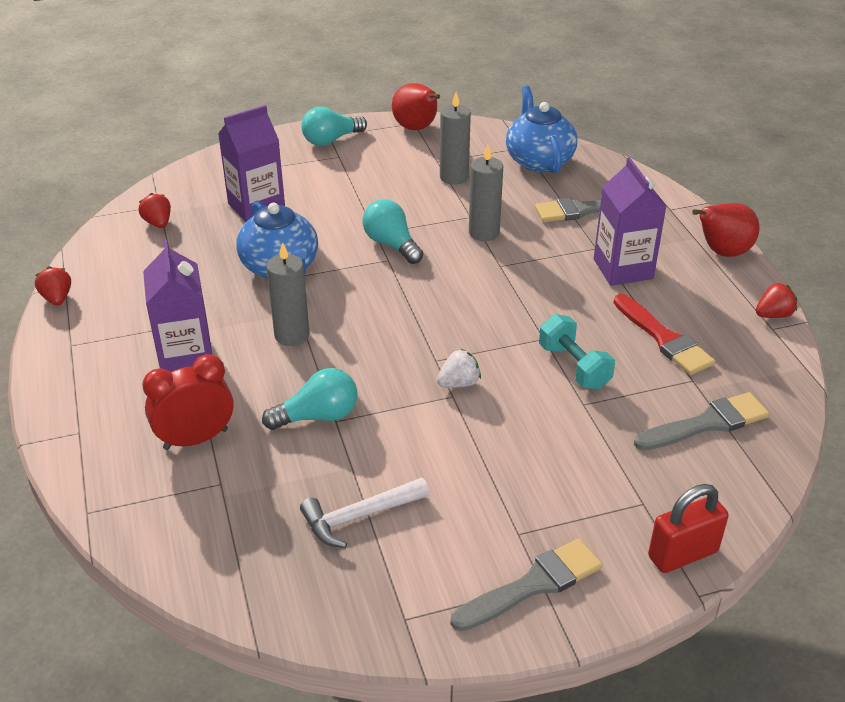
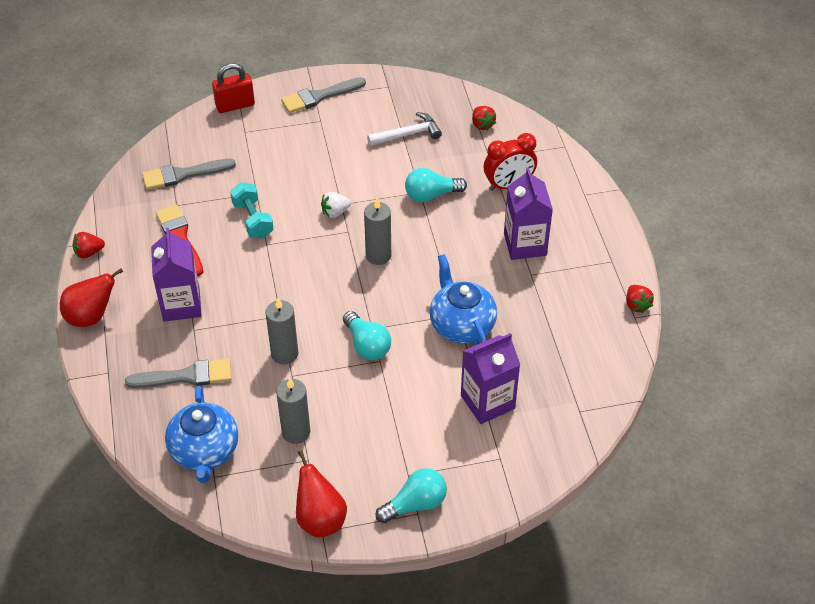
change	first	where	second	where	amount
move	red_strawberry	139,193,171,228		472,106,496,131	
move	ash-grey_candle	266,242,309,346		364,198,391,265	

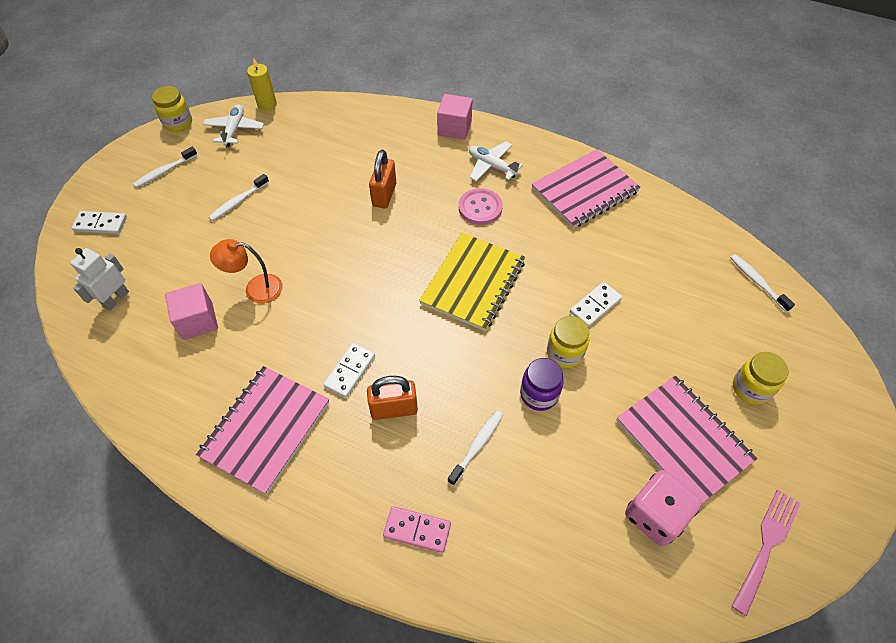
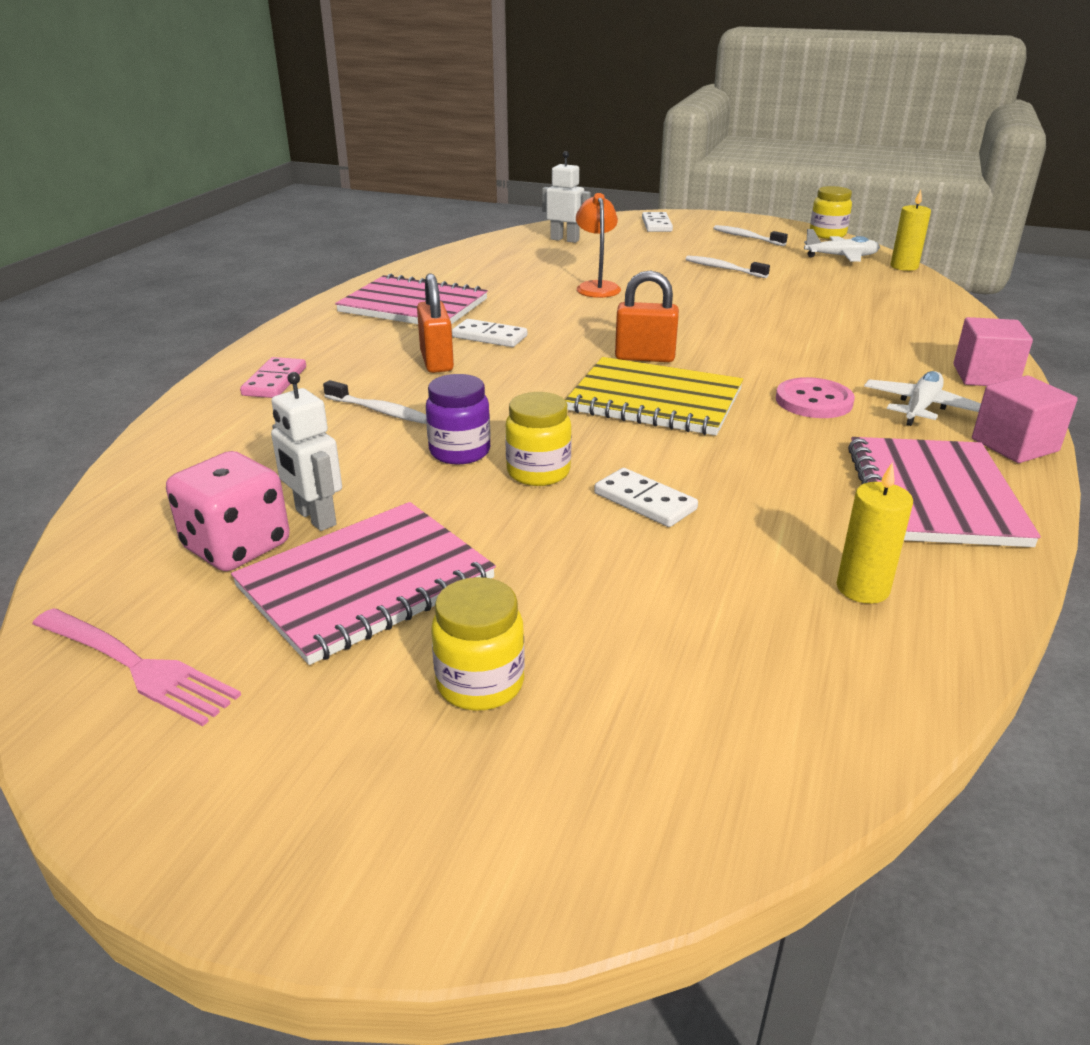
change	first	where	second	where	amount
rotate	pink_notepad	532,149,641,228		848,437,1041,547	45 degrees clockwise
move	bright_orange_lock	369,150,396,208		615,270,679,362	
delete	pure_white_dental_brush	730,254,795,312			
move	pink_block	165,283,218,340		972,375,1078,463	
insert			pure_white_robot	271,372,342,531	
insert			golden_candle	837,463,913,604	

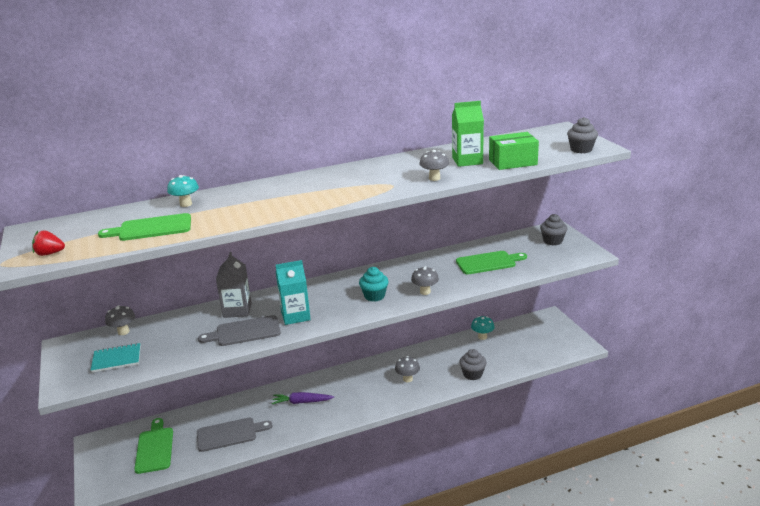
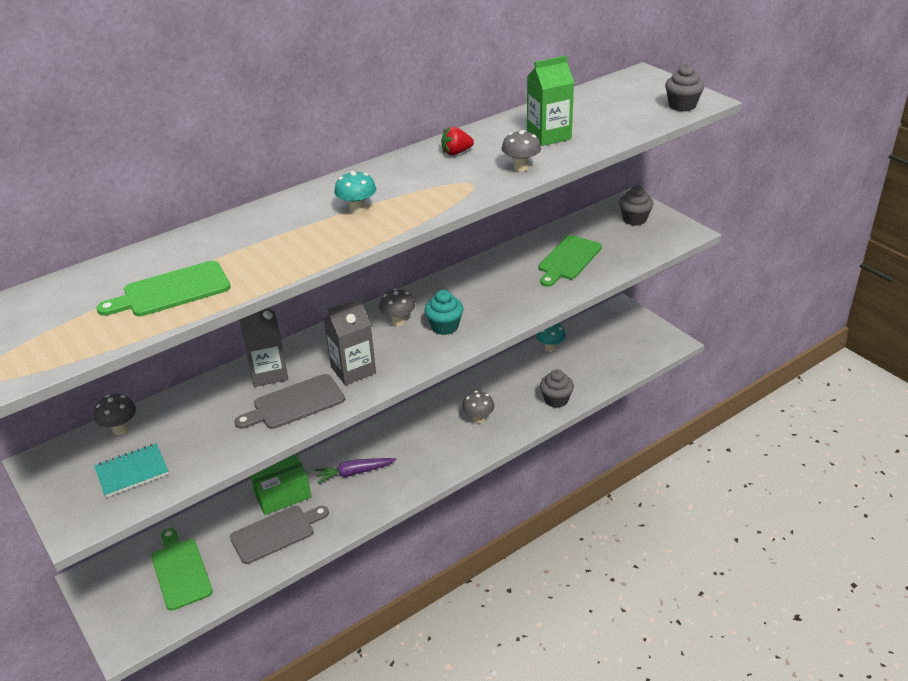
change	first	where	second	where	amount
move	green_package	489,132,539,170		250,454,311,515	
move	aqua_mushroom	167,175,199,207		334,171,376,215	
move	red_strawberry	32,230,65,256		441,127,474,155	
rotate	green_cutting_board	456,251,527,274		539,235,602,287	150 degrees clockwise
recolor	aqua_milk_carton	276,260,311,325	ash-grey_milk_carton	324,298,376,385	
move	ash-grey_mushroom	411,266,439,295		379,289,415,326	

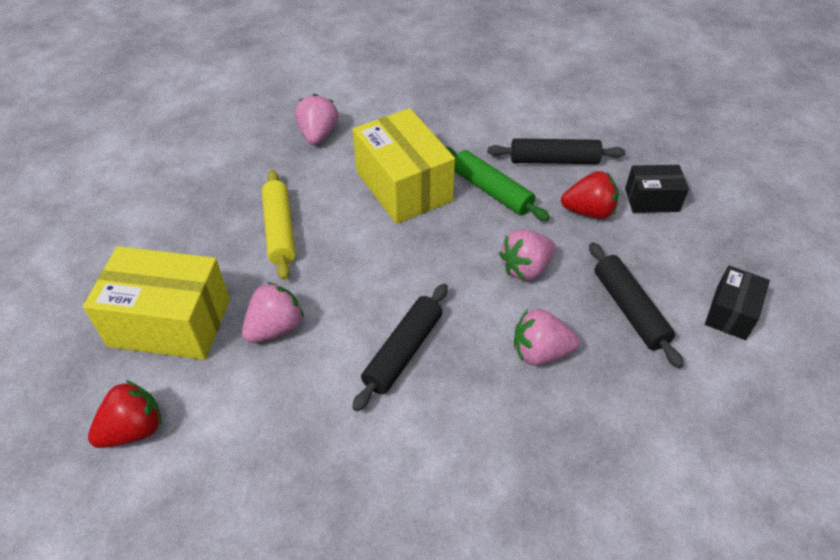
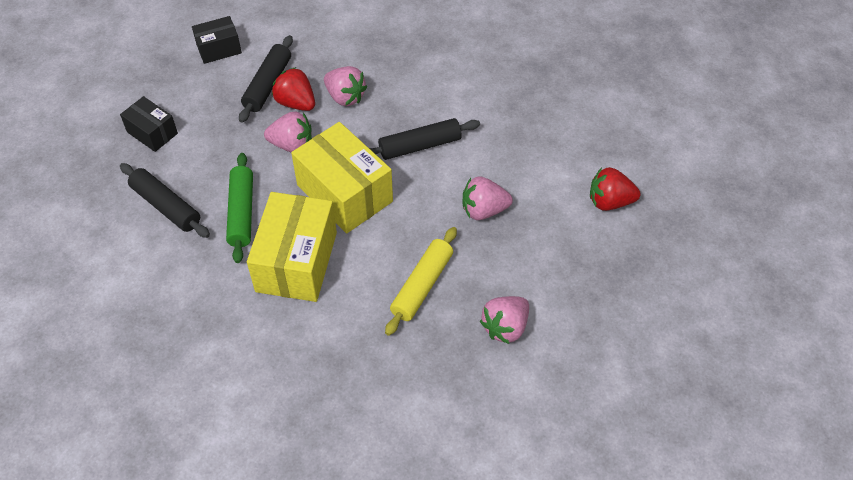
change	first	where	second	where	amount
move	pink_strawberry	295,94,338,145		480,296,529,344	
move	red_strawberry	561,171,619,219		272,67,315,111	
move	golden_package	83,246,230,360		291,122,393,234	

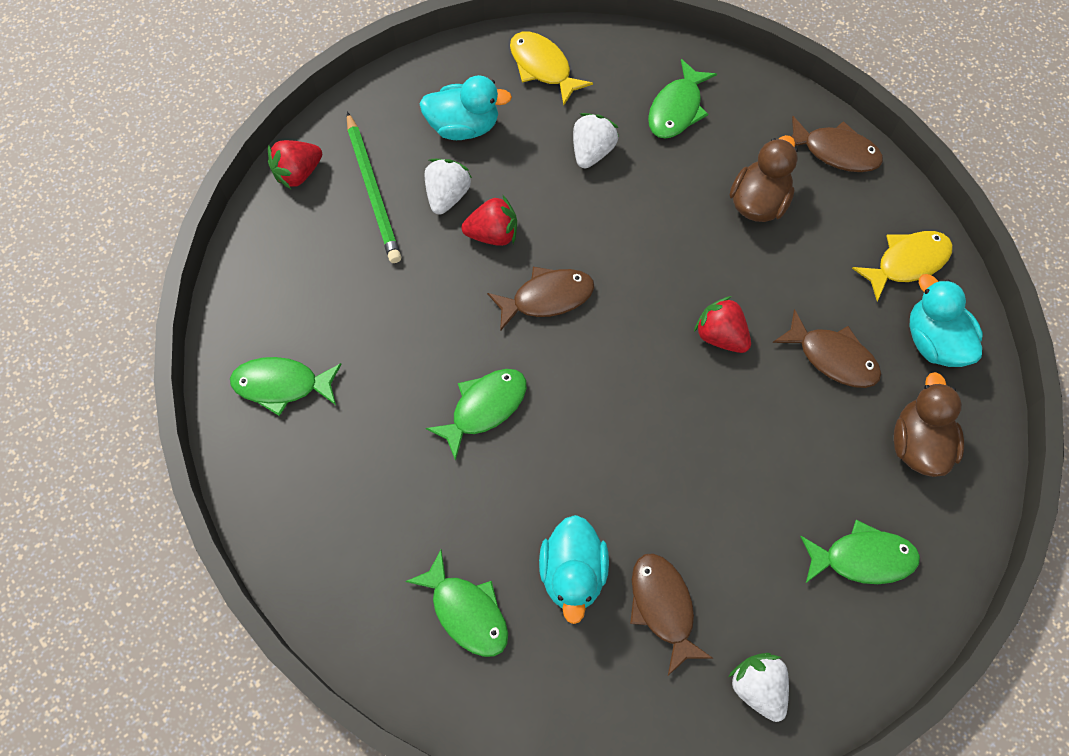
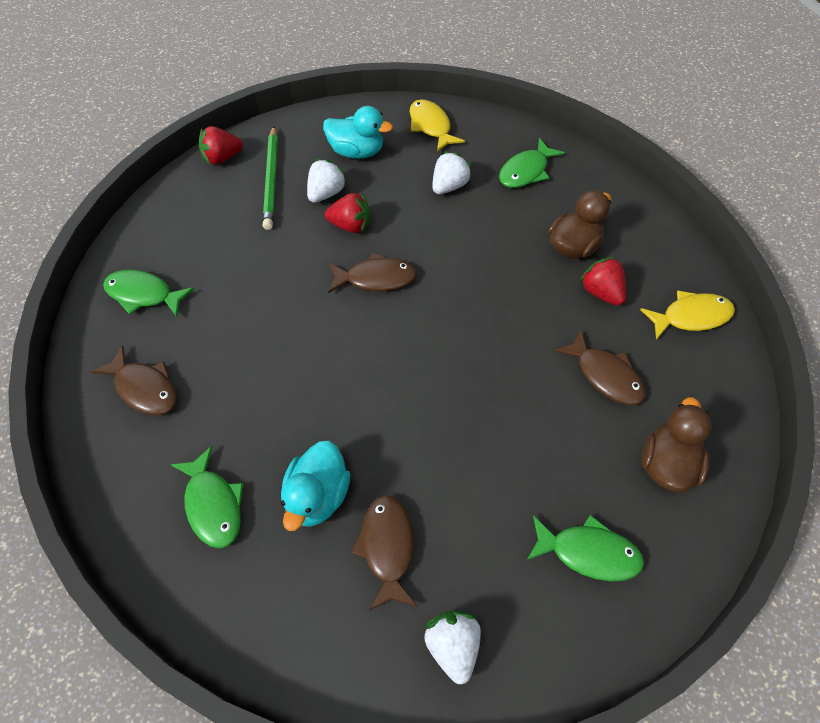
change	first	where	second	where	amount
move	dark_brown_fish	791,116,883,172		92,345,177,415	
delete	aqua_toy_duck	910,274,983,367			
move	red_strawberry	694,296,751,353		579,257,626,306	
delete	green_fish	425,369,527,461			

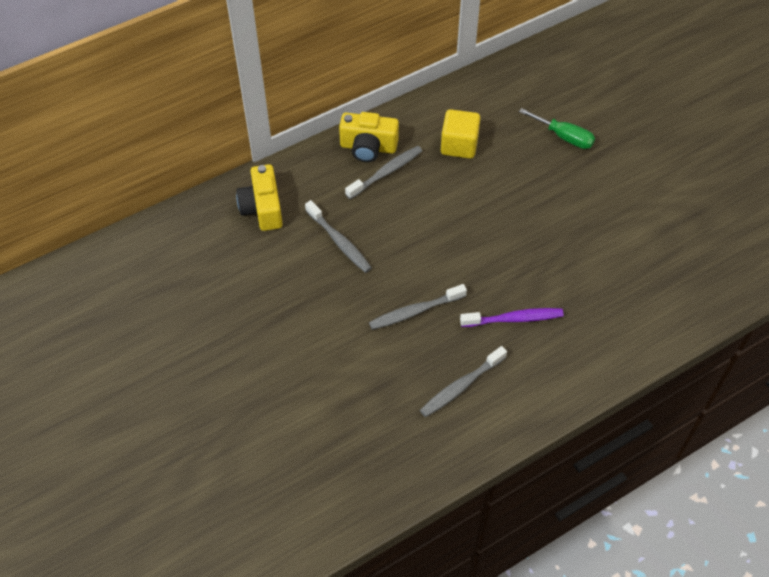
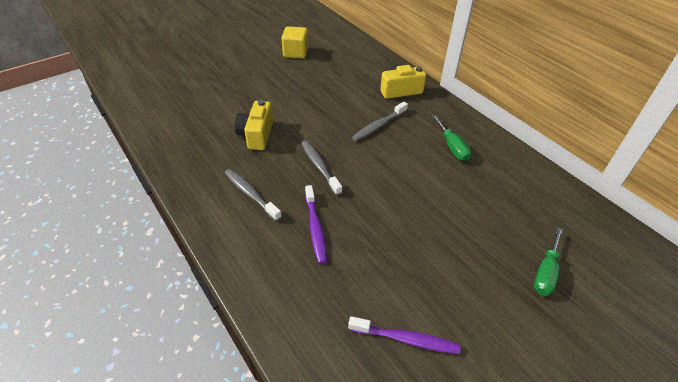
change	first	where	second	where	amount
move	golden_block	441,109,480,159		281,26,308,59	
move	golden_compact_camera	339,112,399,162		235,100,273,150	
replace	ash-grey_dental_brush	345,146,422,199	green_hand_screwdriver	432,115,471,161	
insert			royal_purple_dental_brush	348,316,461,354	

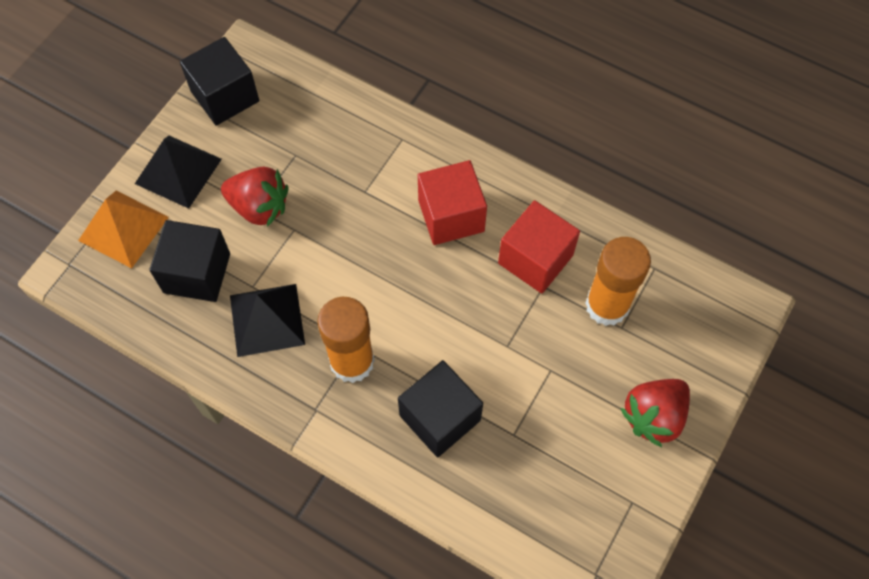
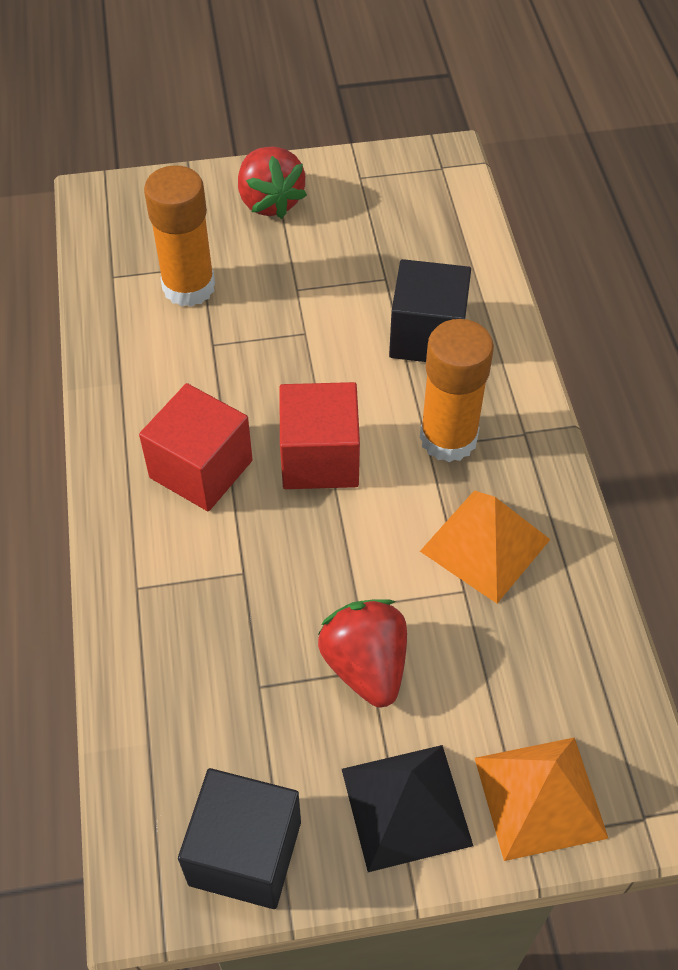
change	first	where	second	where	amount
move	red_block	498,200,580,294		279,382,360,489	
delete	ebony_block	149,220,230,302			
recolor	ebony_solid_pyramid	230,284,305,357	bright_orange_solid_pyramid	420,491,551,603	
rotate	red_strawberry	621,379,690,447		238,146,307,219	60 degrees clockwise

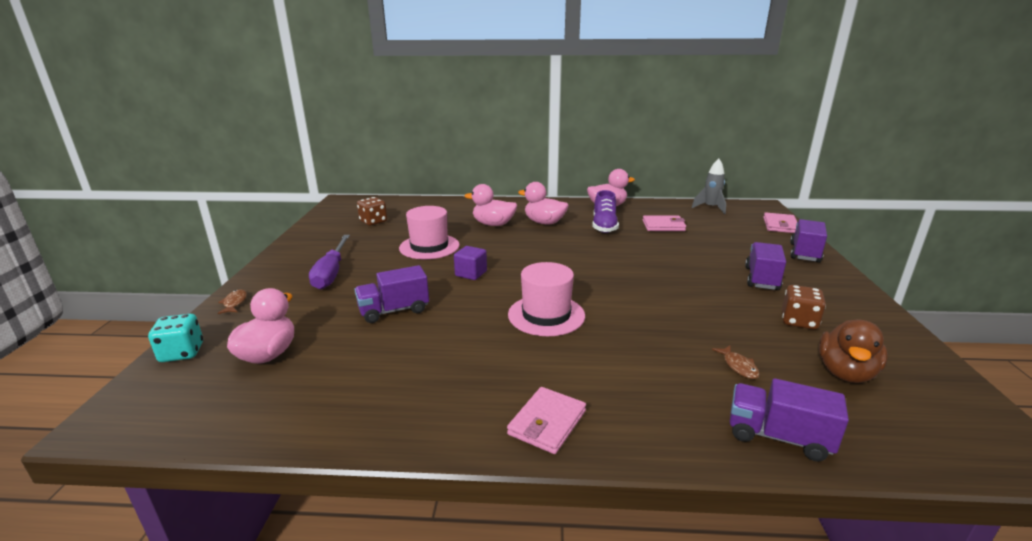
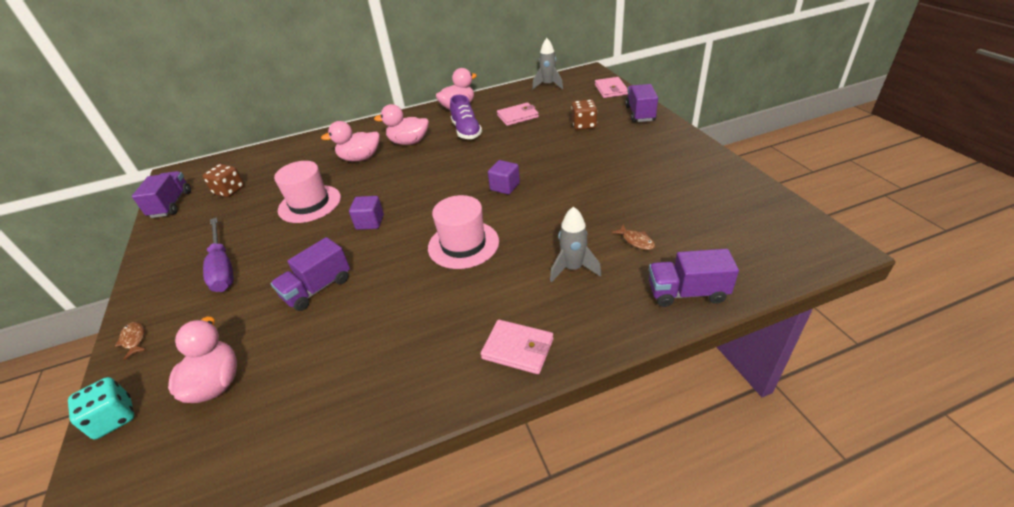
change	first	where	second	where	amount
move	royal_purple_lorry	745,242,786,290		132,171,191,218	
move	dark_brown_die	782,285,826,330		571,100,598,130	
delete	dark_brown_toy_duck	819,320,888,383			
rotate	pink_card_wallet	507,387,586,454		481,320,553,374	75 degrees counterclockwise
insert			royal_purple_block	488,160,520,194	
insert			ash-grey_toy_rocket	550,206,601,282	

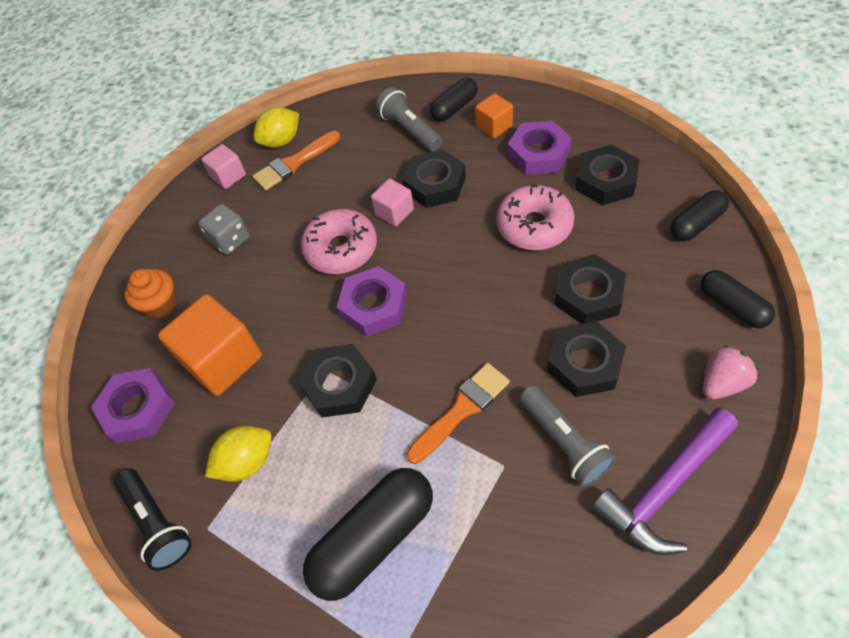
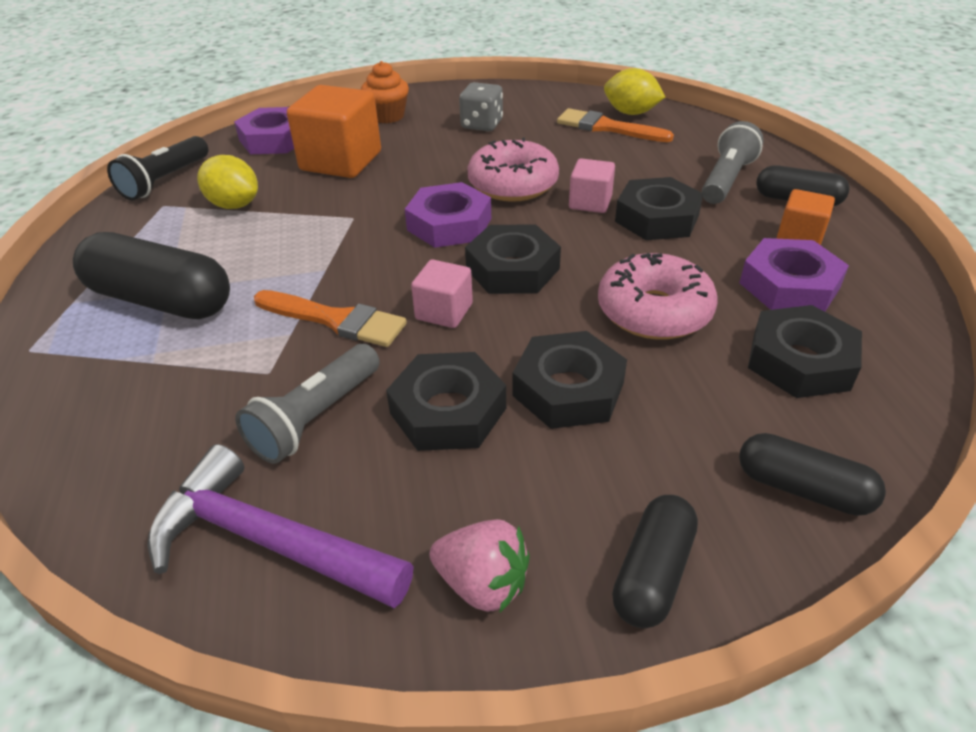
change	first	where	second	where	amount
move	pink_block	201,144,246,189		411,260,473,328	
move	ebony_hex_nut	297,344,377,417		465,224,561,294	

